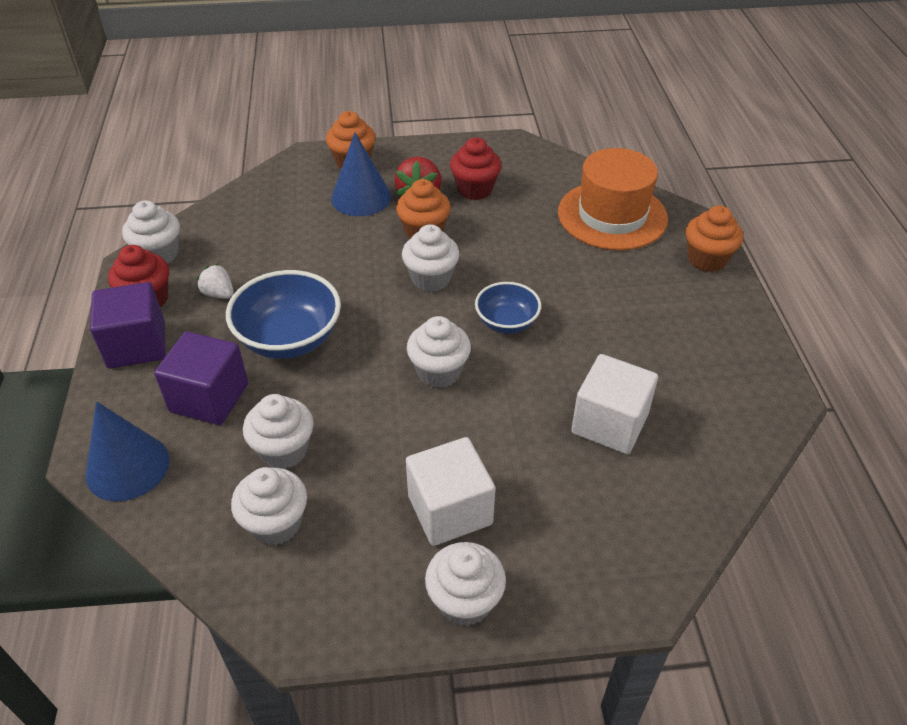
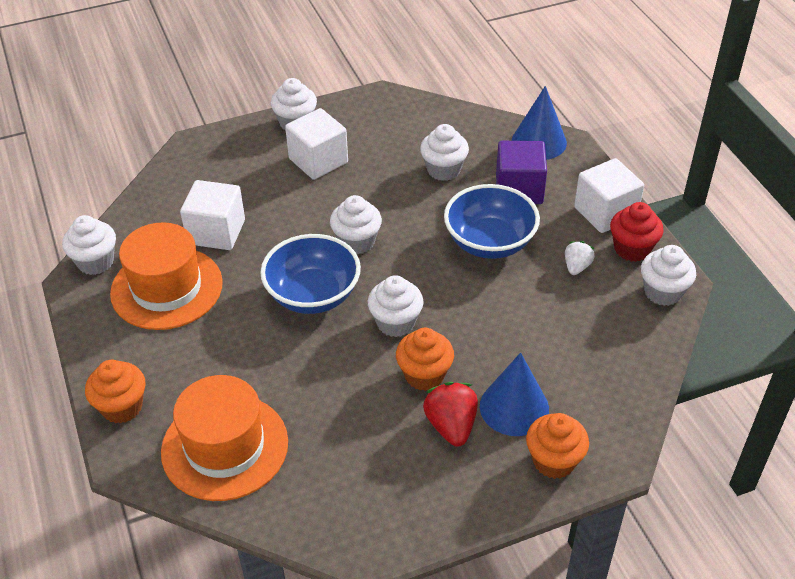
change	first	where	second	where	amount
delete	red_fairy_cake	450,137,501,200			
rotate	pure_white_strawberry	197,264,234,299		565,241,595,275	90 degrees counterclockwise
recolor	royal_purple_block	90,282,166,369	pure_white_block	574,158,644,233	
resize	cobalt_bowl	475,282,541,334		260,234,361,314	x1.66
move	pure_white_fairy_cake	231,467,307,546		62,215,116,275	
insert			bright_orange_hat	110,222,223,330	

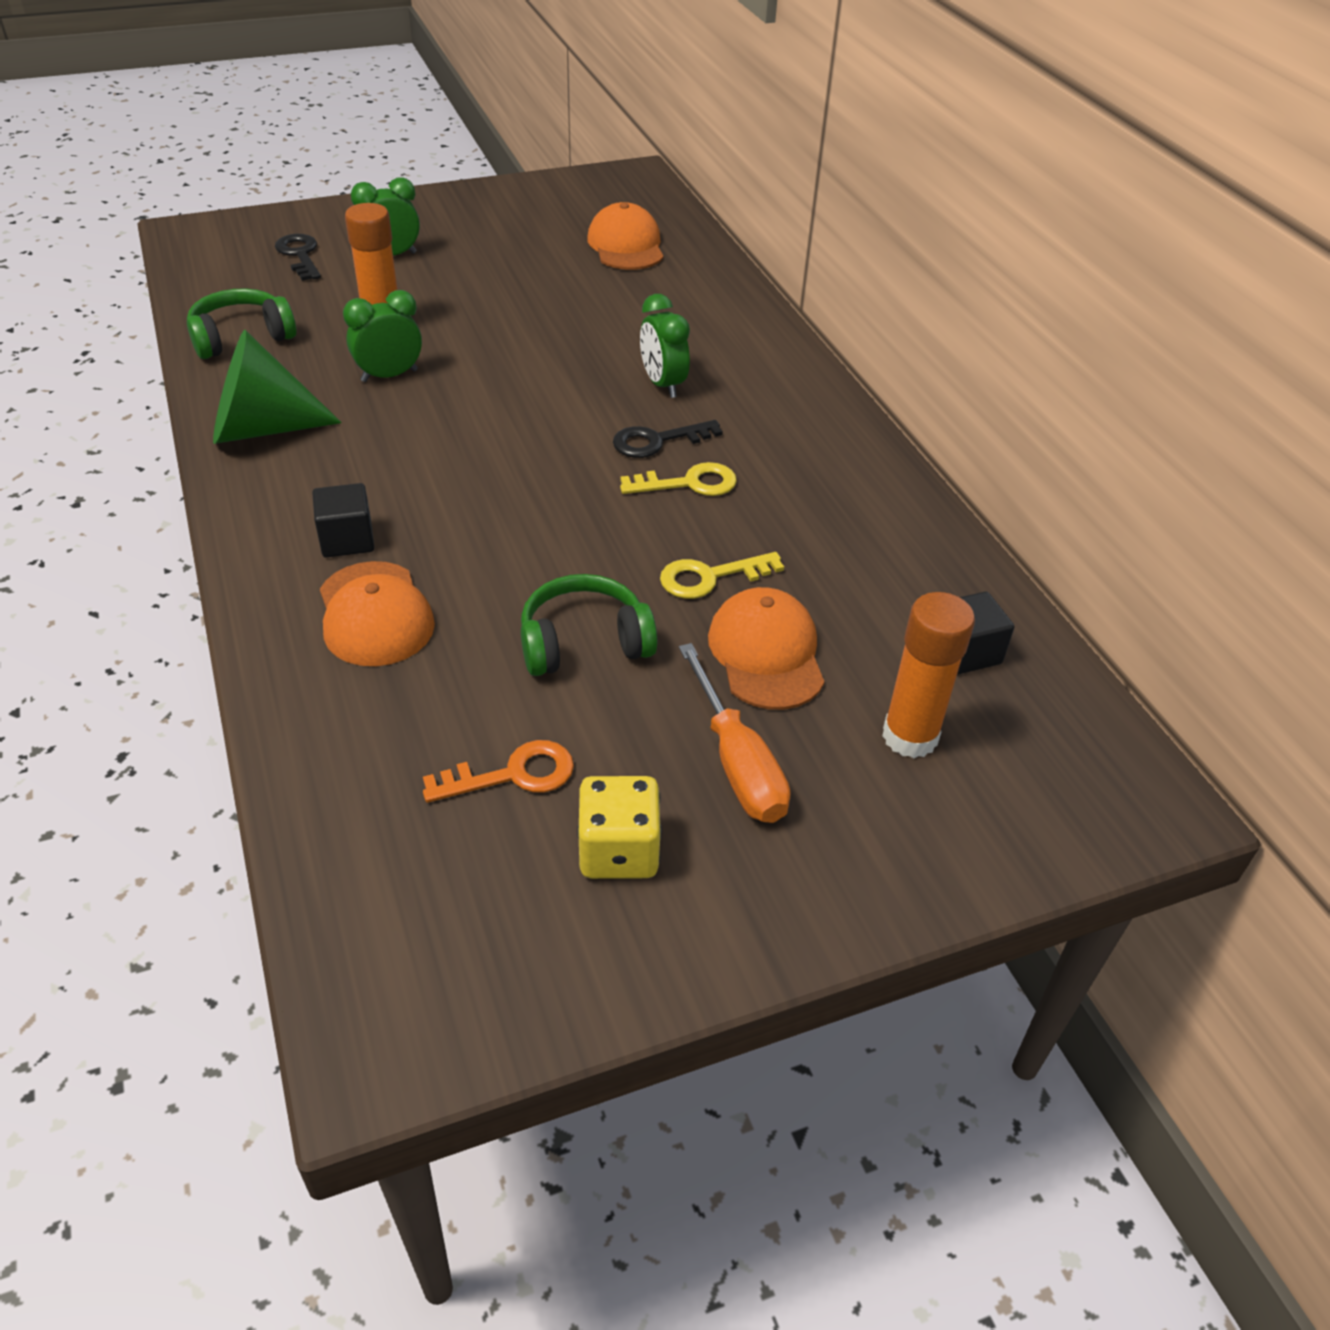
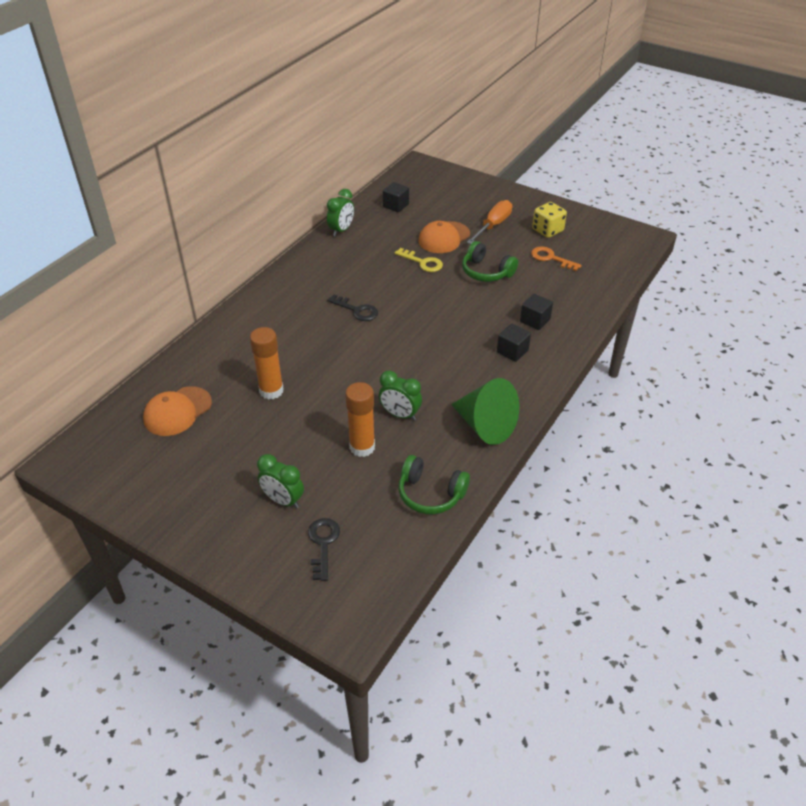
change	first	where	second	where	amount
rotate	ebony_door_key	275,234,321,281		308,518,340,581	150 degrees clockwise
move	green_bedside_clock	640,294,690,398		327,189,354,237	
delete	golden_door_key	620,462,737,496			
replace	bright_orange_peaked_cap	320,561,435,666	ebony_block	520,294,553,330	
move	bright_orange_glue_stick	882,592,975,758		250,327,284,400	

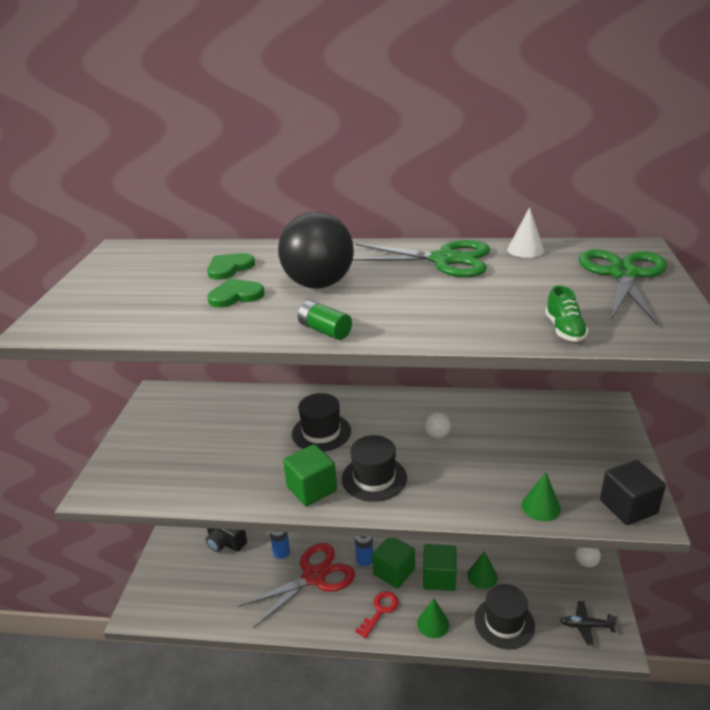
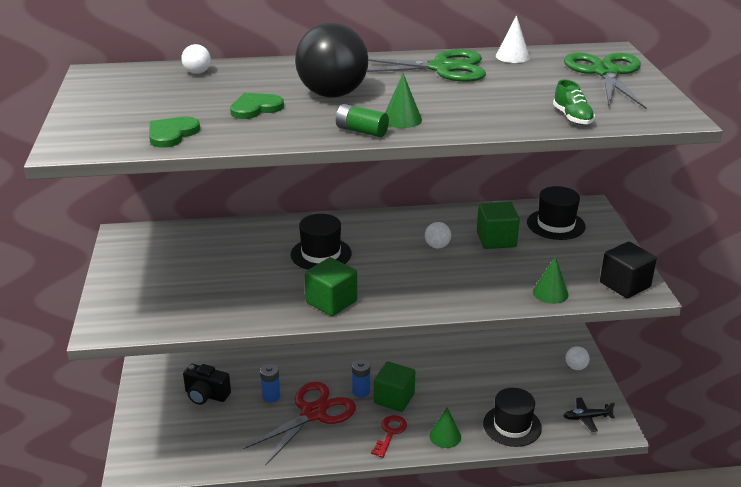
change	first	where	second	where	amount
move	green_love_heart	207,253,255,280		149,116,200,148	
move	ebony_hat	342,435,407,502		527,186,586,240	
move	green_block	423,544,457,591		477,202,520,249	
move	green_cone	467,551,498,589		385,73,422,128	
insert			pure_white_sphere	181,44,211,74	

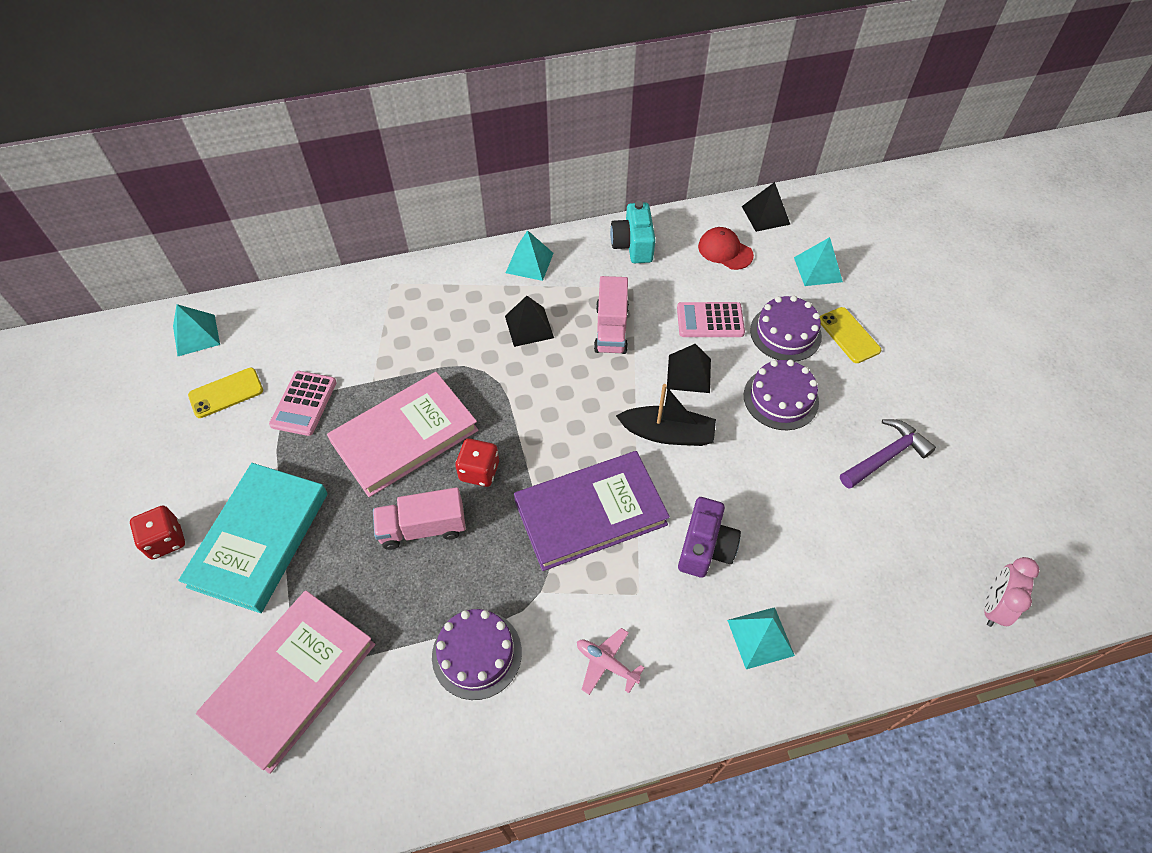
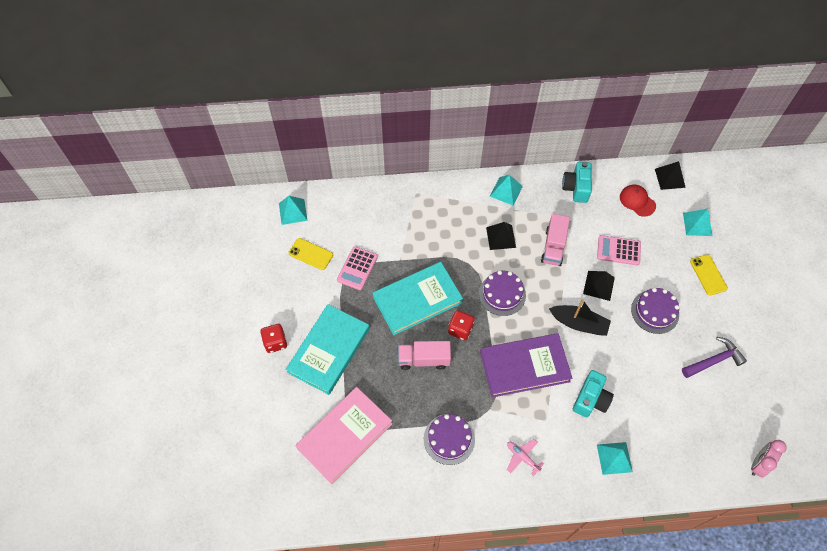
change	first	where	second	where	amount
move	royal_purple_layer_cake	750,295,822,362		479,270,526,316	
rotate	golden_phone	188,368,263,418		288,238,333,270	45 degrees clockwise
recolor	pink_book	327,372,479,497	aqua_book	373,262,463,335	
recolor	royal_purple_compact_camera	678,497,741,578	aqua_compact_camera	573,370,614,417	

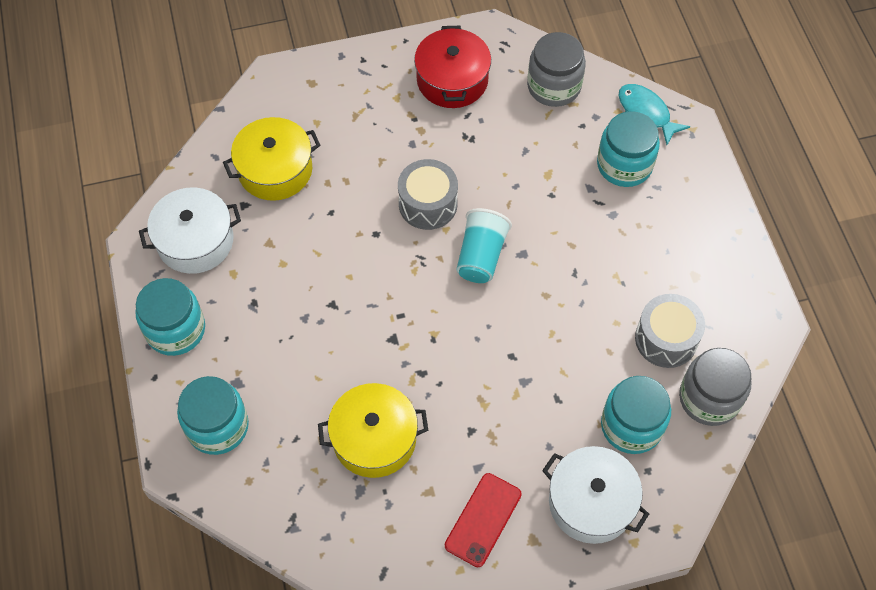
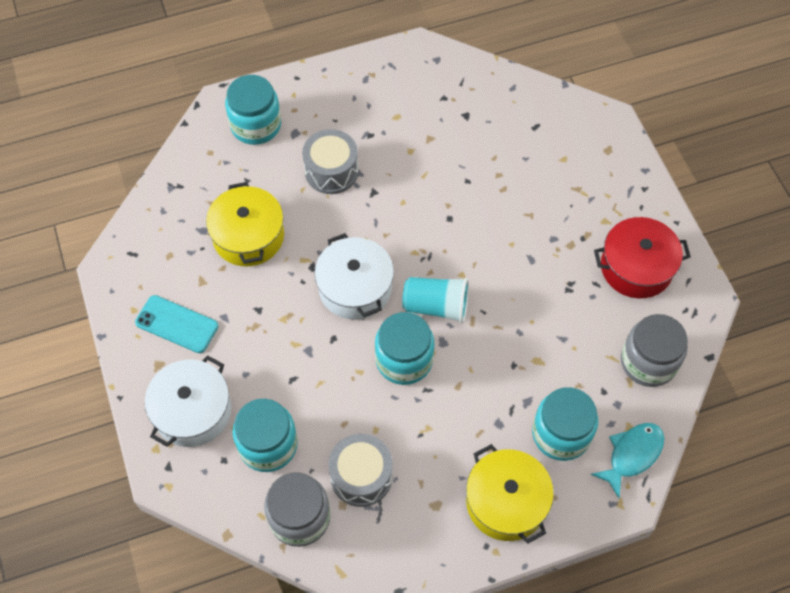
change	first	where	second	where	amount
move	golden_cooking_pot	223,117,320,201		466,444,554,543	
move	ash-grey_toy_drum	398,159,458,230		302,129,359,194	
move	pure_white_cooking_pot	139,188,241,274		315,233,394,320	
move	aqua_jar	135,278,205,356		375,312,434,385	
recolor	red_phone	445,473,522,567	aqua_phone	135,295,219,353	

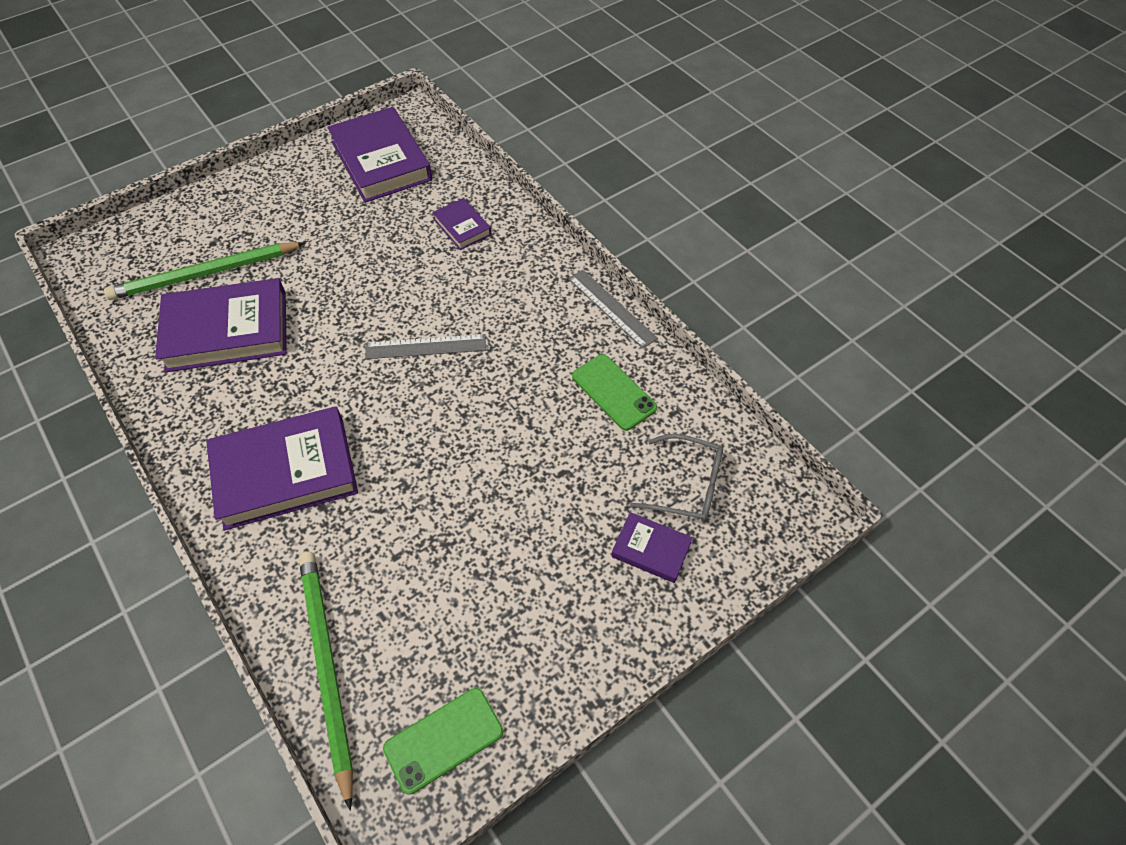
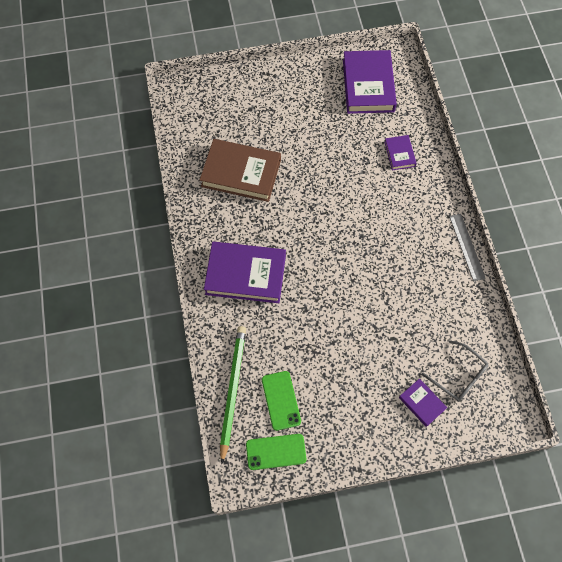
change	first	where	second	where	amount
delete	green_lead_pencil	104,242,305,300			
recolor	royal_purple_book	155,278,287,372	dark_brown_book	200,139,281,202	
delete	ash-grey_ruler	365,334,486,359			
move	green_phone	572,354,657,431		262,371,301,431	

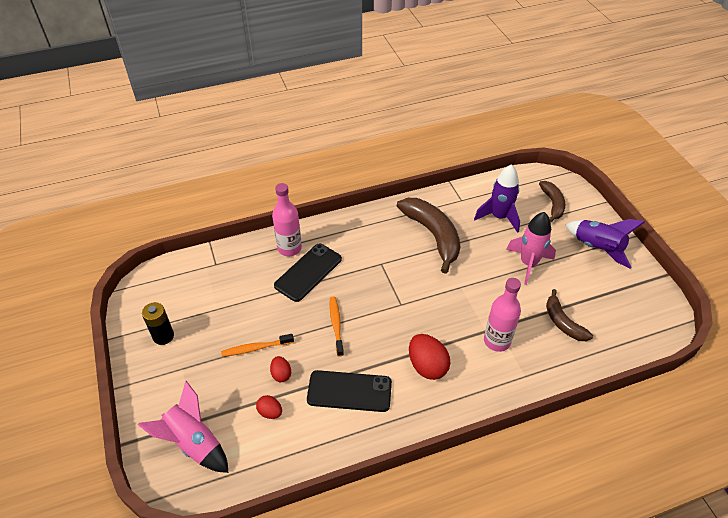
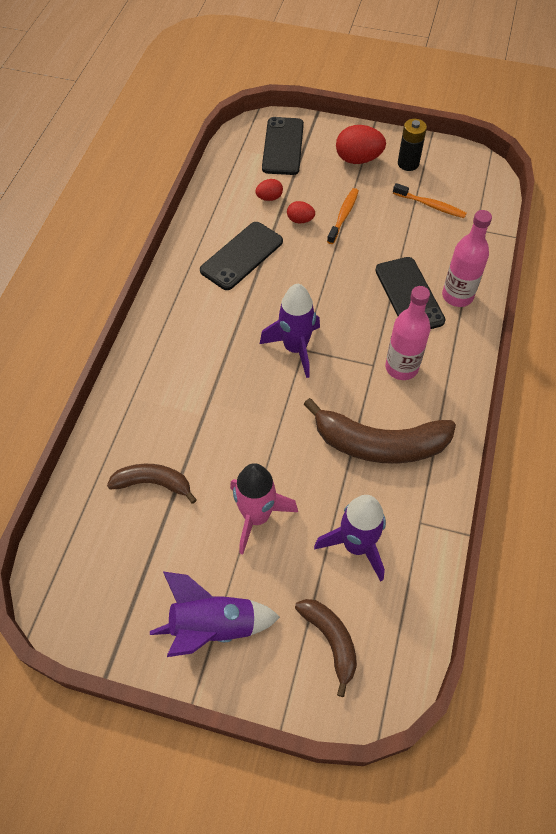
change	first	where	second	where	amount
rotate	dark_brown_toy_banana	539,181,566,223		295,599,357,697	150 degrees counterclockwise
move	pink_flask	484,278,521,352		385,286,431,380	
move	bright_orange_dental_brush	330,297,344,357		393,183,467,218	
move	red_toy_egg	409,334,451,380		336,125,386,164	
replace	pink_toy_rocket	138,381,228,473	ebony_phone	262,117,304,175	
insert			royal_purple_toy_rocket	260,284,320,378	

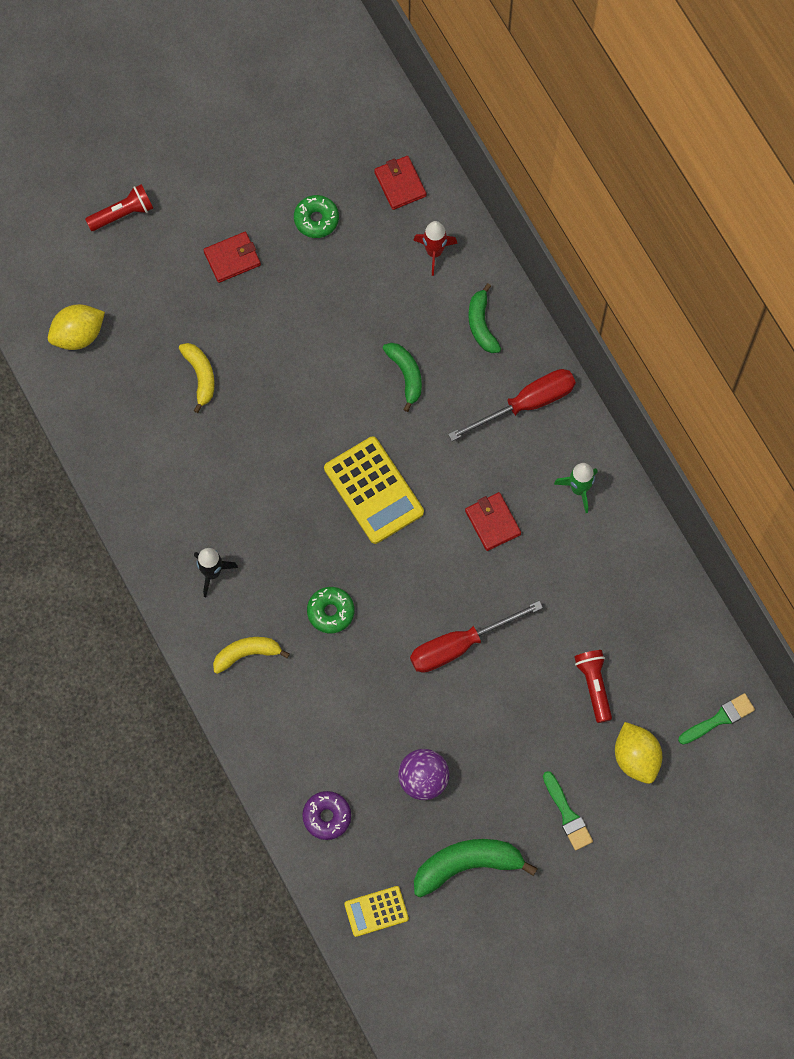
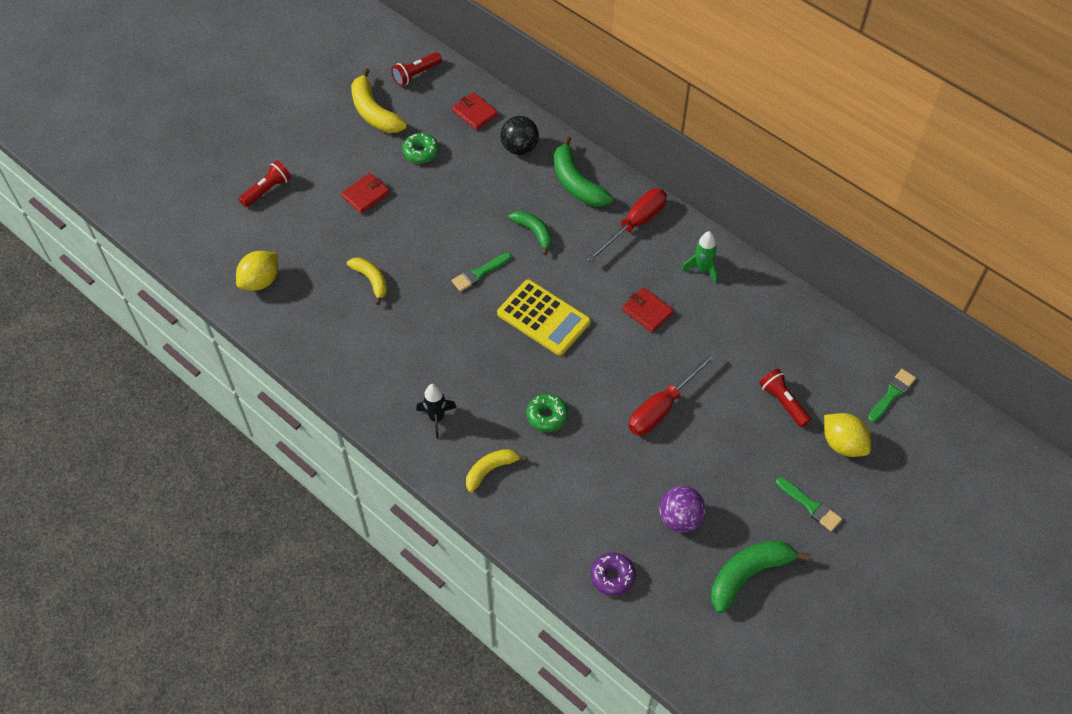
change	first	where	second	where	amount
replace	red_toy_rocket	413,221,457,276	ebony_sphere	500,116,539,155	
resize	green_toy_banana	469,283,501,353		554,136,613,207	x1.58
delete	golden_calculator	344,886,409,937			
insert			red_pocket_torch	391,52,442,86	
insert			golden_toy_banana	351,68,407,133	
insert			green_brush	452,253,511,292	

